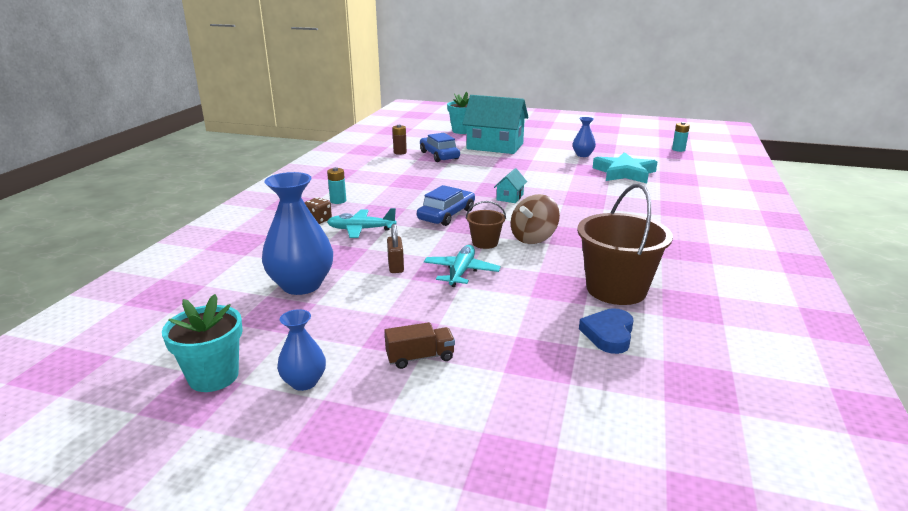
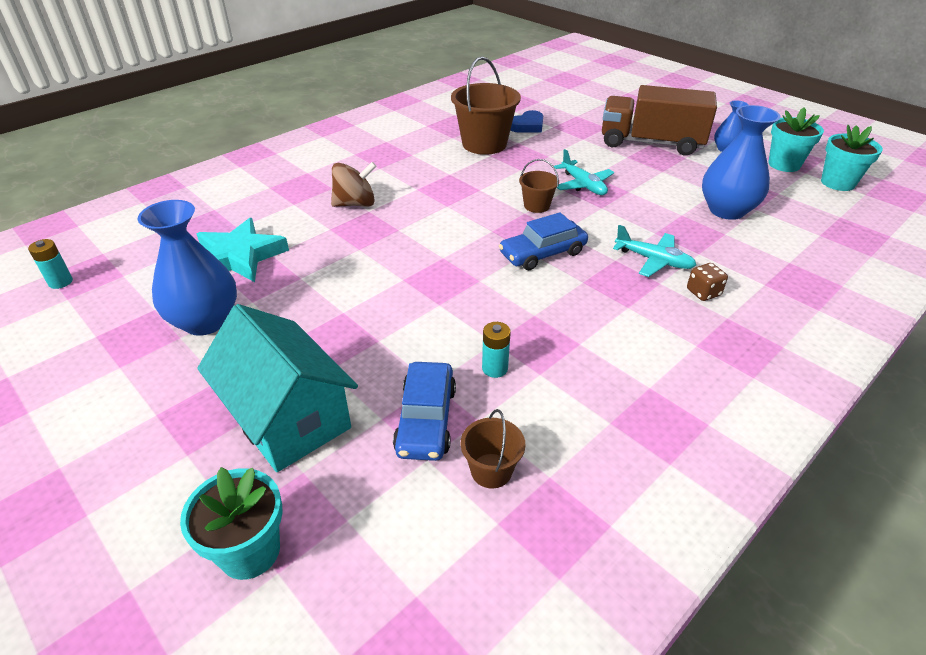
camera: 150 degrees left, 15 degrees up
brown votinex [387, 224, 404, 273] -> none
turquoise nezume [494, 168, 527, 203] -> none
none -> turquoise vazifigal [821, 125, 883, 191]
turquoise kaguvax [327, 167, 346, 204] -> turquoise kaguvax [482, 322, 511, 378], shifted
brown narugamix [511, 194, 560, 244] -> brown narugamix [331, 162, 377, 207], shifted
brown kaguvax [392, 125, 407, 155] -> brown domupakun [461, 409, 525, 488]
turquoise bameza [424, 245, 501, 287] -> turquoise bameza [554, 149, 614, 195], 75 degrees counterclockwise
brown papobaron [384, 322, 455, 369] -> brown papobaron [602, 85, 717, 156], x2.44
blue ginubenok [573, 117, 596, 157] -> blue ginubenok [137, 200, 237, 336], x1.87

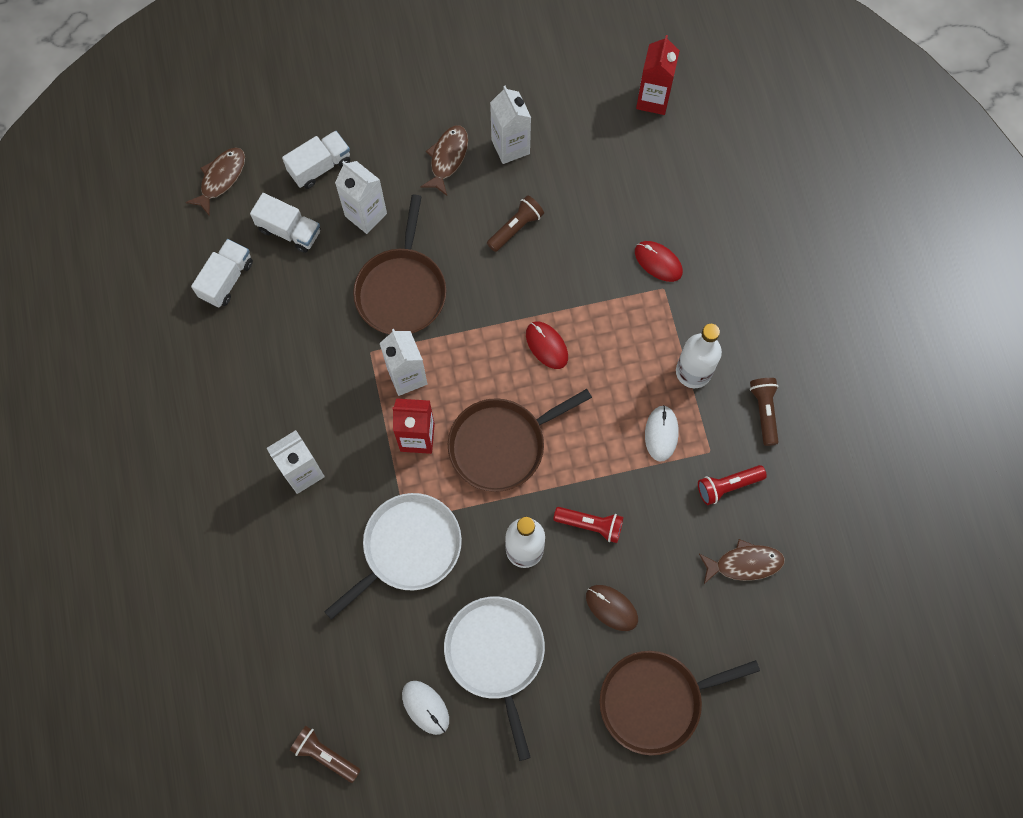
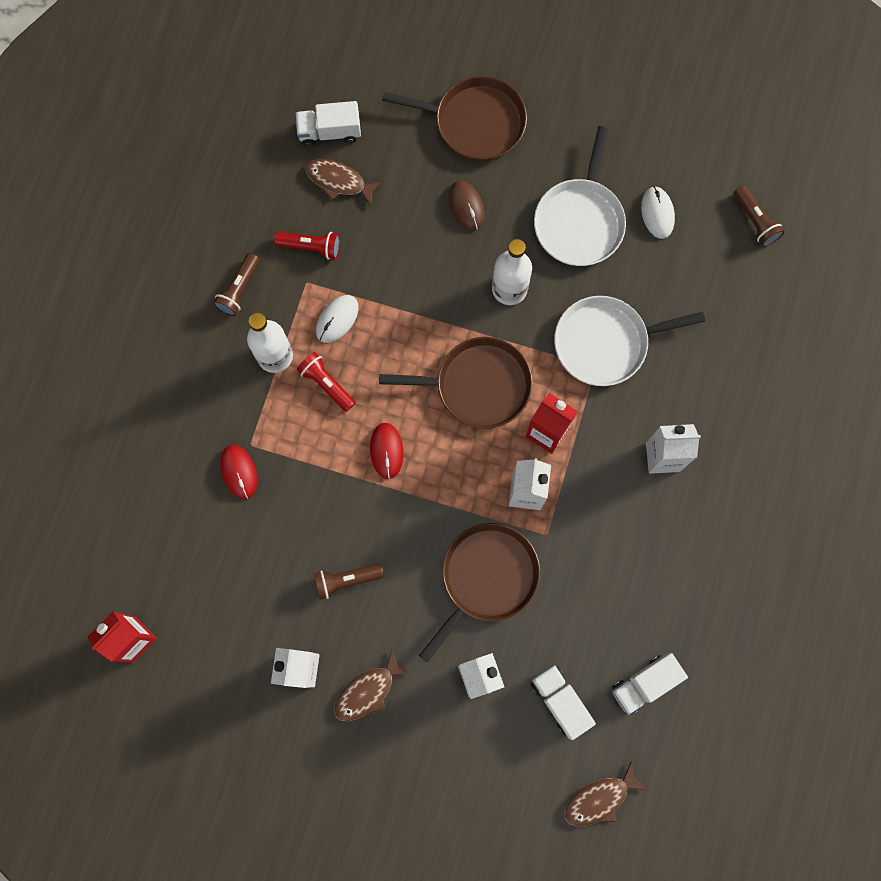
camera: 150 degrees left, 5 degrees up
white papobaron [282, 131, 350, 189] -> white papobaron [295, 101, 361, 147], shifted
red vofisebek [553, 507, 623, 543] -> red vofisebek [297, 352, 355, 412], shifted

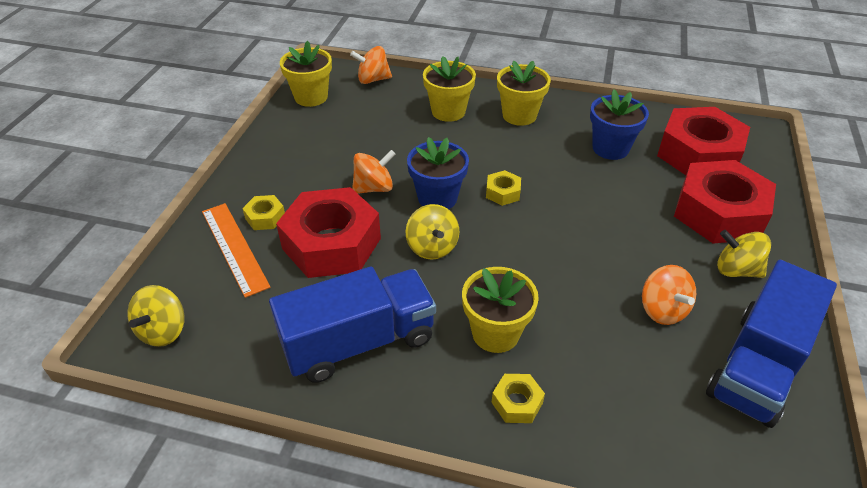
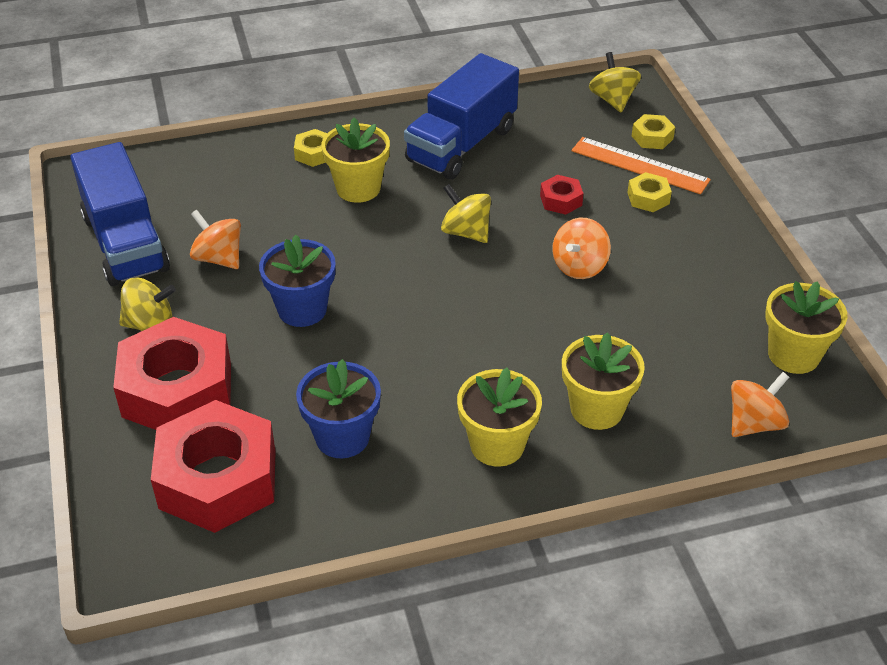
camera: 150 degrees right, 0 degrees up
blue vazifigal [407, 137, 469, 209] -> blue vazifigal [259, 235, 336, 327], shifted
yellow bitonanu [486, 170, 521, 206] -> yellow bitonanu [632, 114, 675, 149], shifted
blue papobaron [706, 260, 837, 428] -> blue papobaron [70, 142, 170, 286], 150 degrees clockwise
red bitonanu [276, 187, 381, 278] -> red bitonanu [540, 175, 584, 215], x0.42

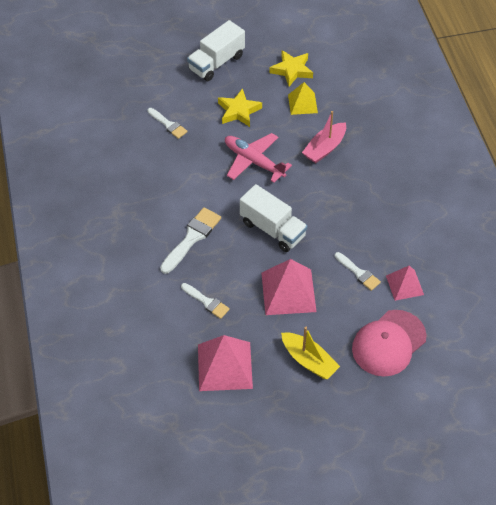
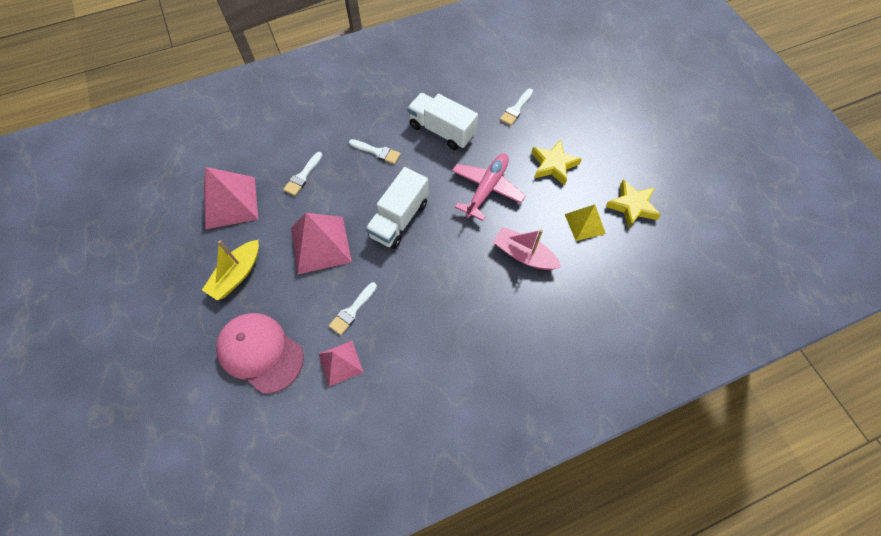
camera: 80 degrees right, 10 degrees up
white papobaron [187, 20, 245, 81] -> white papobaron [407, 93, 478, 150], shifted
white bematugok [160, 207, 221, 274] -> white bematugok [349, 139, 401, 164], x0.63

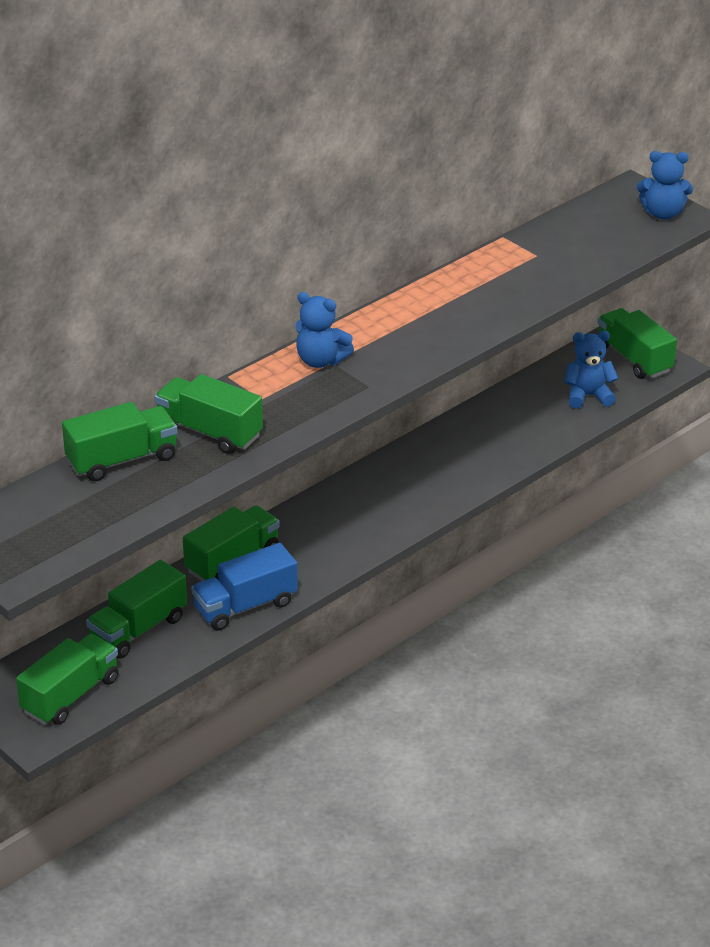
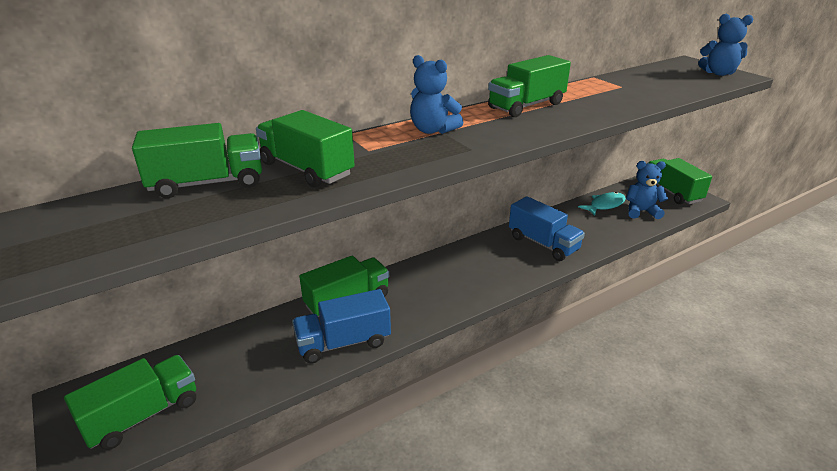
camera: 10 degrees right, 5 degrees down
none -> blue papobaron [509, 196, 585, 261]
none -> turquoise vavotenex [578, 192, 626, 216]
green papobaron [86, 560, 187, 658] -> green papobaron [488, 55, 571, 117], shifted

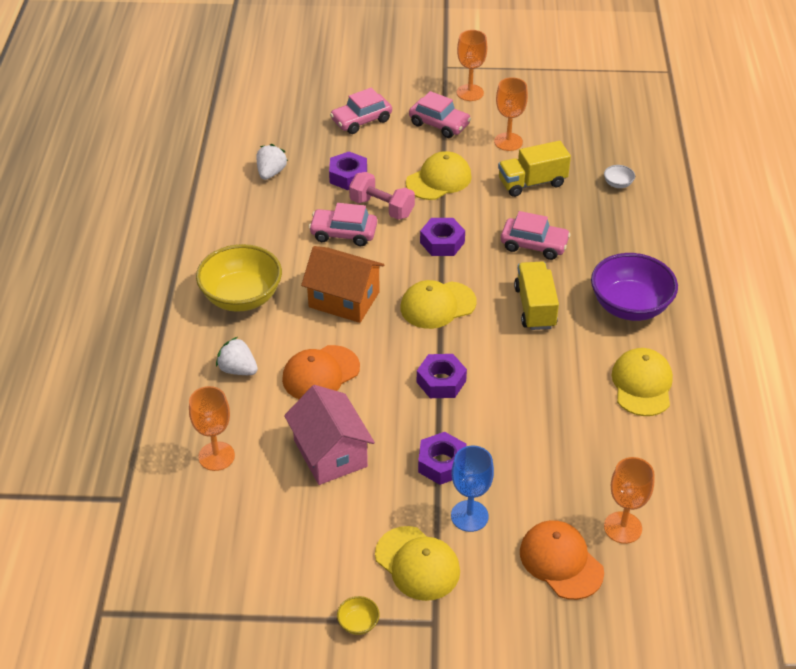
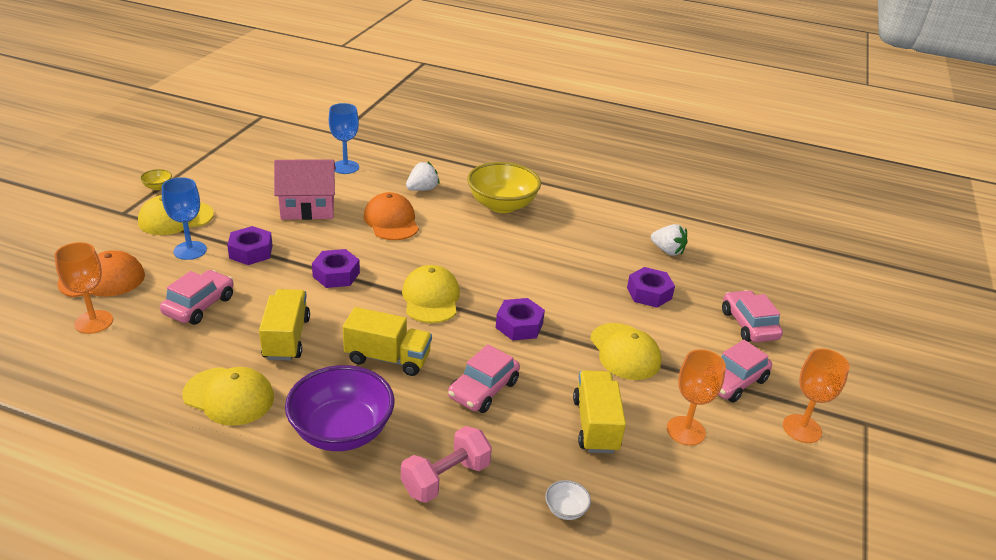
camera: 105 degrees right, 10 degrees down
orange nezume [301, 246, 384, 323] -> none
none -> yellow papobaron [259, 289, 310, 361]
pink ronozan [309, 203, 377, 246] -> pink ronozan [160, 270, 234, 325], shifted
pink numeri [349, 172, 415, 220] -> pink numeri [401, 426, 492, 503], shifted
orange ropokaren [189, 386, 235, 471] -> blue ropokaren [329, 103, 359, 174]

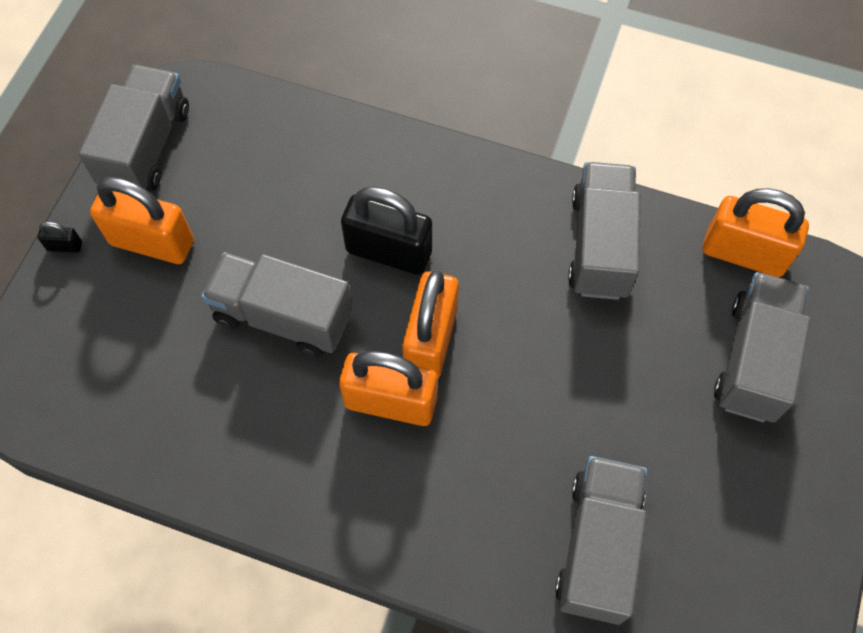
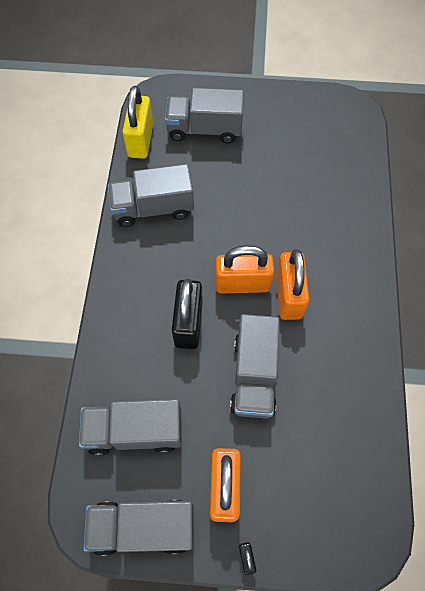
camera: 105 degrees left, 0 degrees up
grey papobaron [555, 456, 647, 625] -> grey papobaron [79, 399, 182, 456], shifted
orange votinex [703, 188, 809, 277] -> yellow votinex [122, 86, 154, 159]

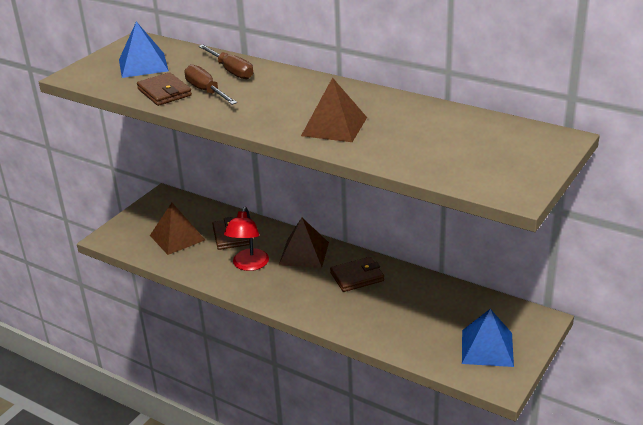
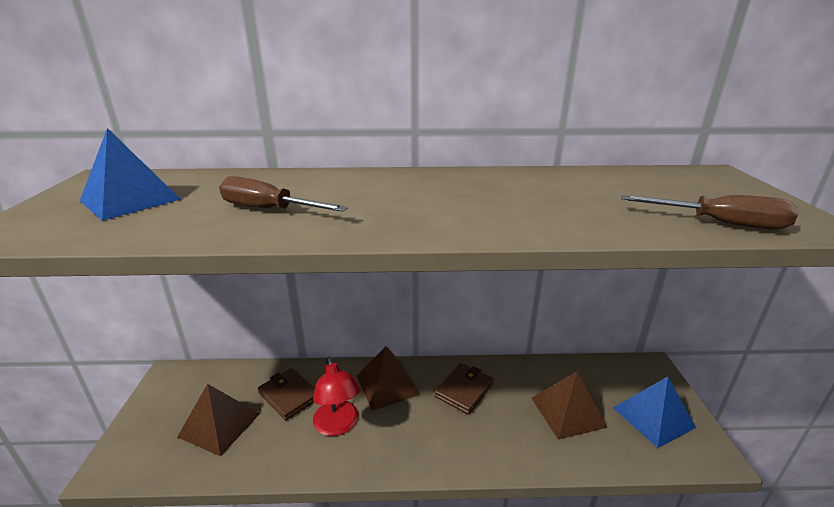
camera: 35 degrees left, 5 degrees down
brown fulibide [137, 72, 192, 106] -> none
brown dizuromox [198, 45, 253, 79] -> brown dizuromox [621, 195, 798, 230], shifted
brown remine [301, 77, 367, 142] -> brown remine [531, 372, 608, 440], shifted

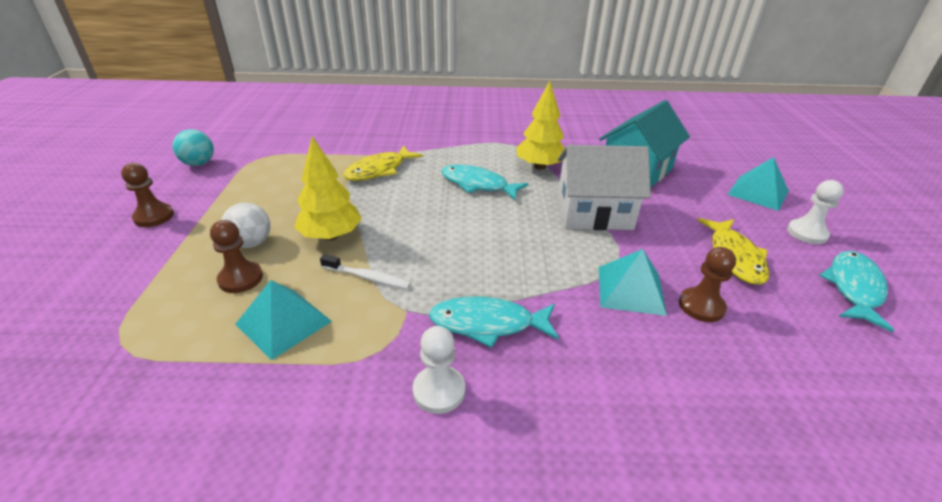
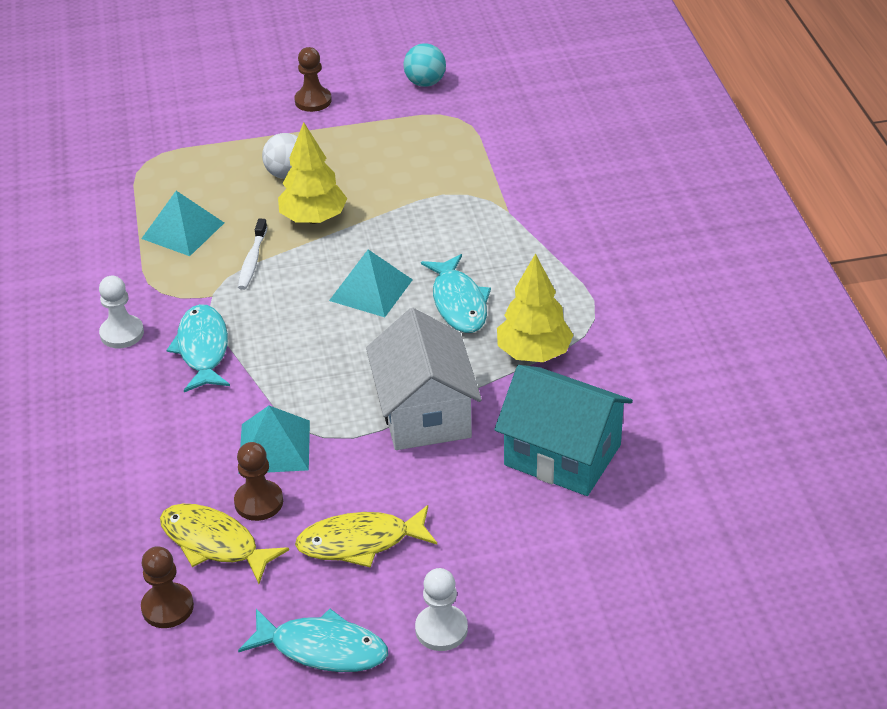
camera: 80 degrees right, 5 degrees up
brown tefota [210, 220, 263, 293] -> brown tefota [141, 546, 194, 628], shifted
yellow vavotenex [343, 145, 423, 181] -> yellow vavotenex [160, 504, 289, 584], shifted
turquoise remine [727, 157, 789, 211] -> turquoise remine [329, 249, 413, 317], shifted
turquoise vavotenex [441, 165, 529, 201] -> turquoise vavotenex [421, 254, 491, 333], 150 degrees clockwise

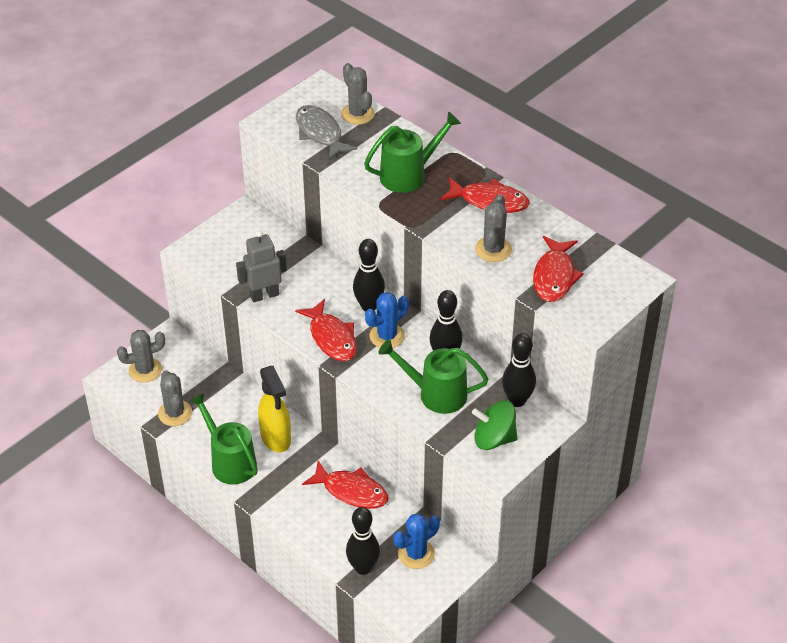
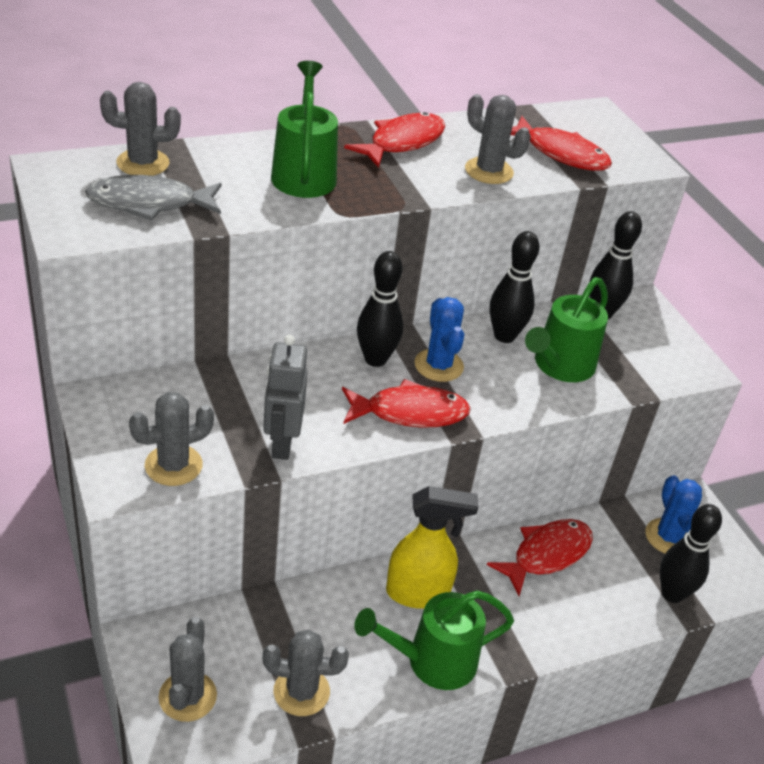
camera: 70 degrees left, 5 degrees down
green narugamix [472, 400, 518, 450] -> none
none -> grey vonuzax [129, 392, 214, 486]

